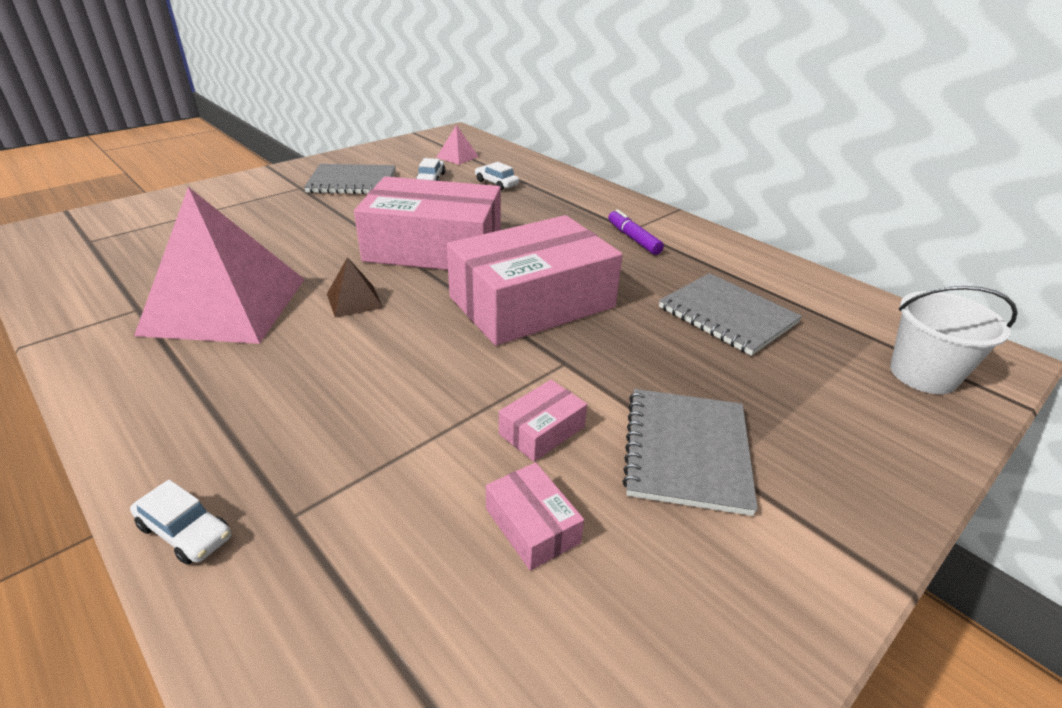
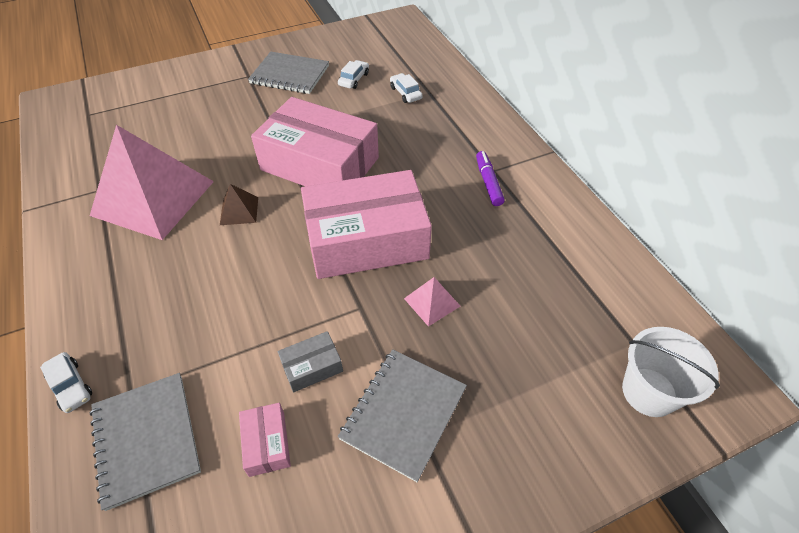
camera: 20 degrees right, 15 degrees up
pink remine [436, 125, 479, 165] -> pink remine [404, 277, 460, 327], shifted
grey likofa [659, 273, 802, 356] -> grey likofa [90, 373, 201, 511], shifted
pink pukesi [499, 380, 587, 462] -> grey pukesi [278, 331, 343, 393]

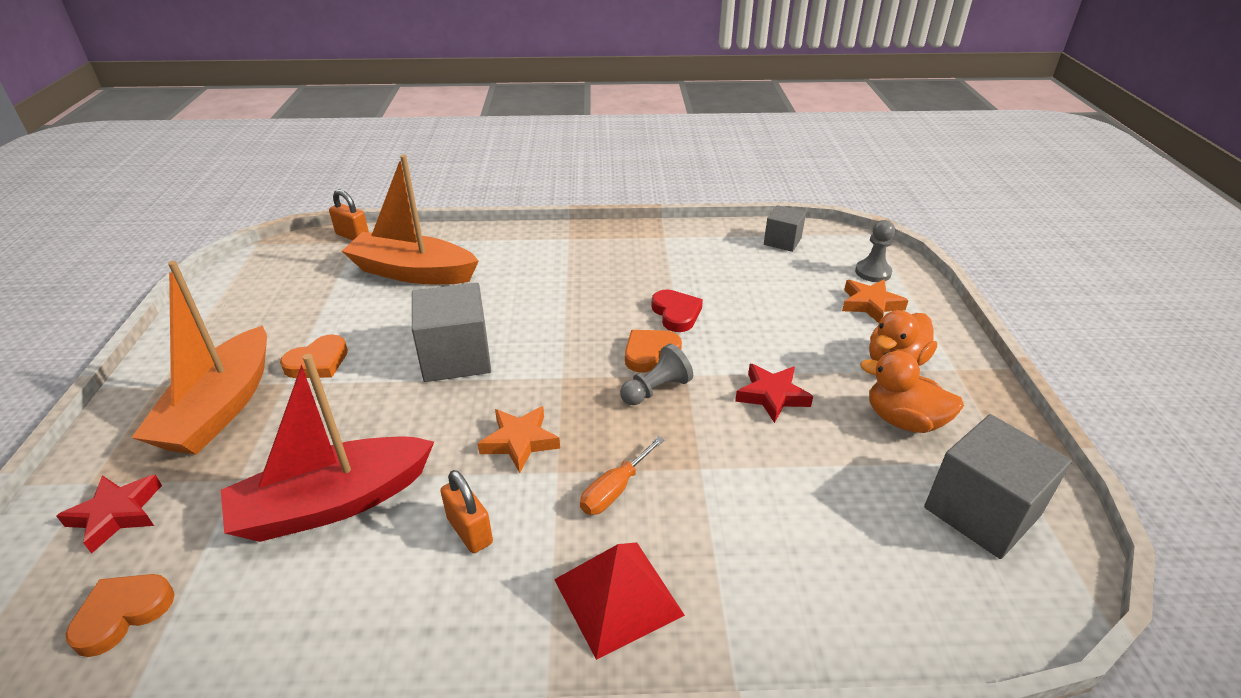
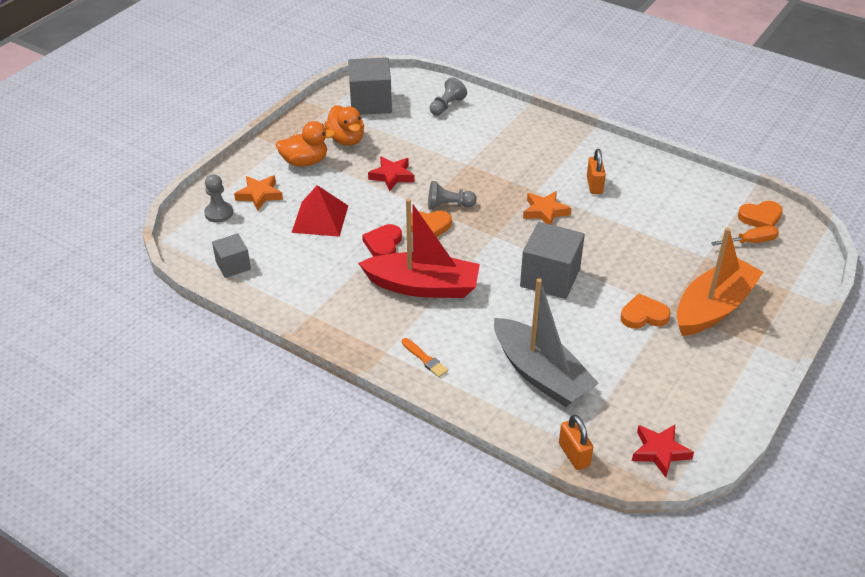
camera: 145 degrees left, 5 degrees up
none -> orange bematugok [402, 338, 448, 377]
none -> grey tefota [430, 77, 467, 115]
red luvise [57, 475, 162, 554] -> red luvise [632, 425, 694, 478], shifted
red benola [221, 354, 434, 542] -> red benola [358, 198, 480, 298], shifted
red remine [554, 542, 685, 660] -> red remine [291, 185, 348, 237], shifted
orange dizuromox [580, 436, 664, 515] -> orange dizuromox [711, 225, 779, 246], shifted
orange benola [342, 155, 479, 285] -> grey benola [494, 278, 599, 407]

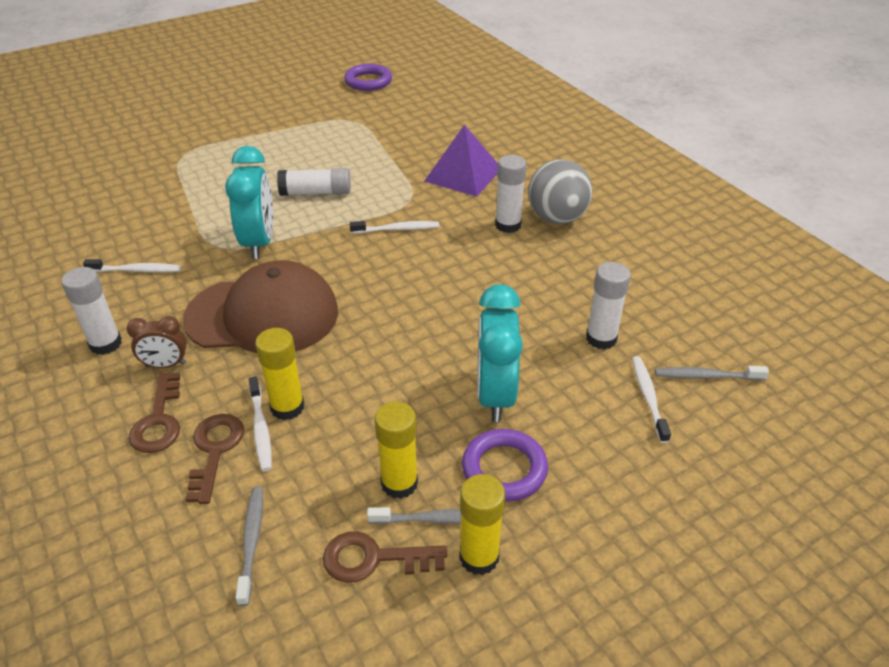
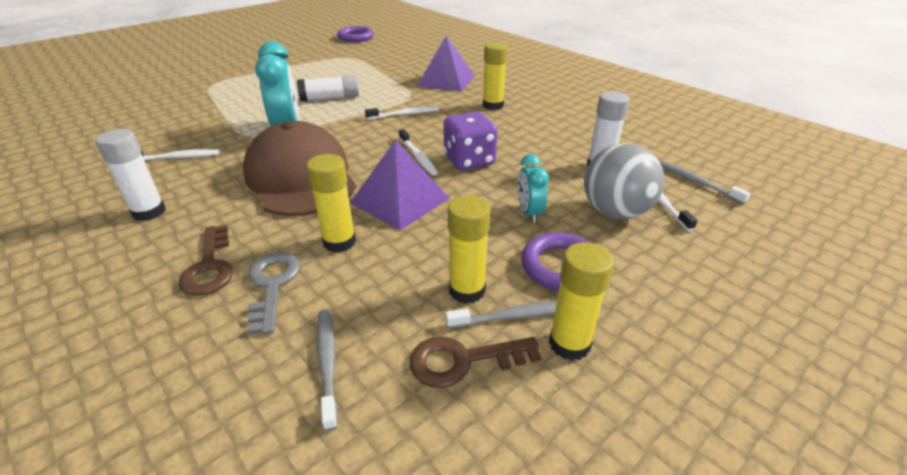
camera: 10 degrees left, 5 degrees down
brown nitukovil [127, 316, 187, 368] -> none
none -> purple remine [350, 140, 450, 230]
none -> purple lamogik [443, 112, 498, 170]
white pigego [249, 376, 272, 471] -> white pigego [399, 129, 438, 175], shifted
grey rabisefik [528, 159, 592, 224] -> grey rabisefik [584, 143, 664, 219], shifted
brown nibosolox [185, 414, 244, 504] -> grey nibosolox [247, 252, 300, 335]
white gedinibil [495, 155, 527, 233] -> yellow gedinibil [483, 42, 508, 110]
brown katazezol [183, 260, 338, 353] -> brown katazezol [243, 121, 356, 216], 105 degrees counterclockwise
grey pigego [655, 366, 769, 381] -> grey pigego [660, 161, 751, 204], 60 degrees clockwise
turquoise nitukovil [477, 284, 523, 422] -> turquoise nitukovil [518, 154, 549, 223], x0.55

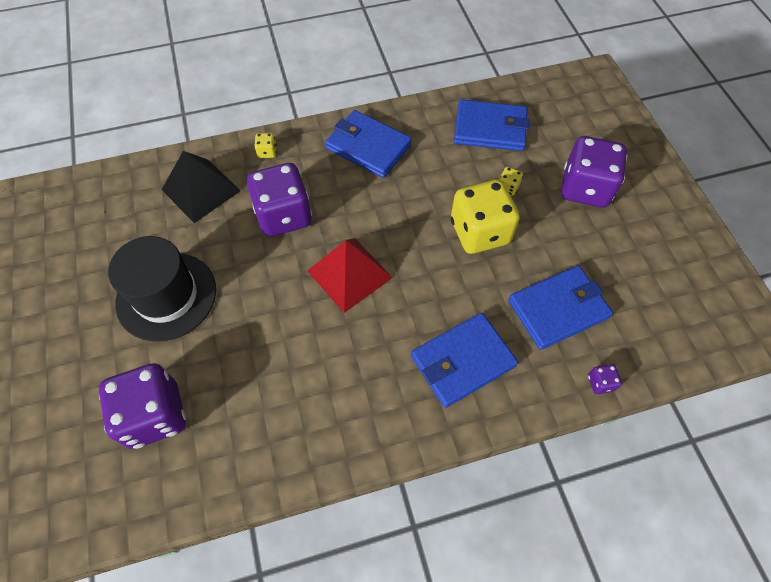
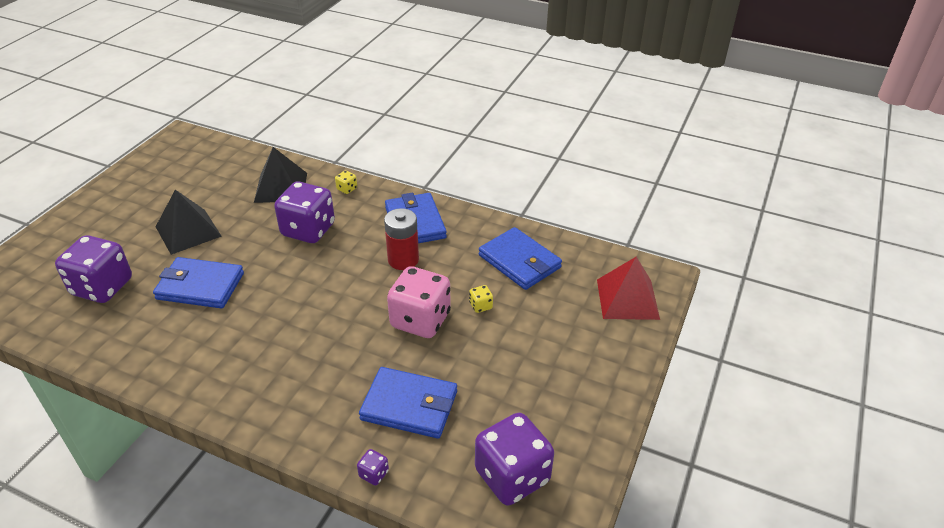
camera: 40 degrees right, 20 degrees down
none -> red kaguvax [384, 208, 419, 270]
red remine [307, 238, 393, 313] -> red remine [597, 257, 660, 320], shifted
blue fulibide [411, 313, 518, 408] -> blue fulibide [153, 257, 244, 309], shifted
purple lamogik [561, 136, 627, 208] -> purple lamogik [475, 413, 554, 506], shifted
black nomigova [108, 236, 216, 342] -> black remine [156, 190, 222, 255]
yellow lamogik [451, 180, 520, 254] -> pink lamogik [387, 266, 451, 338]

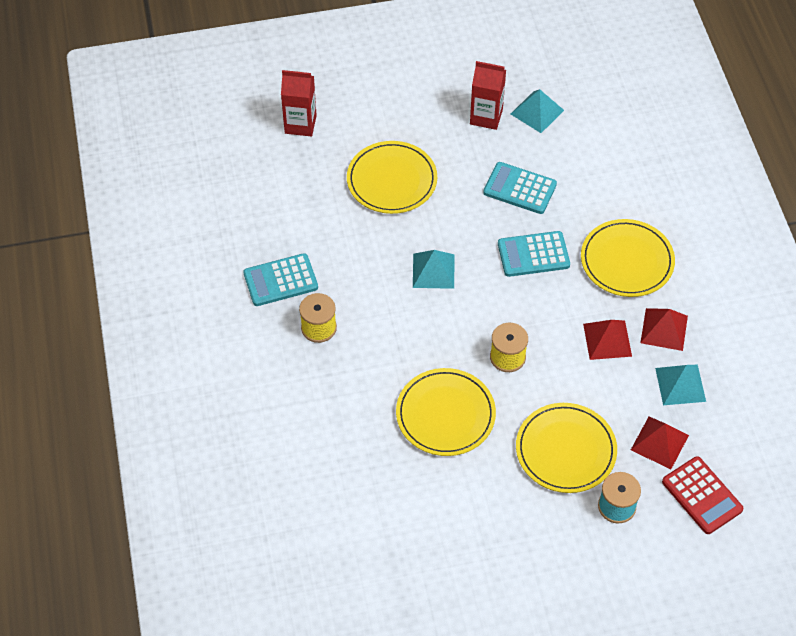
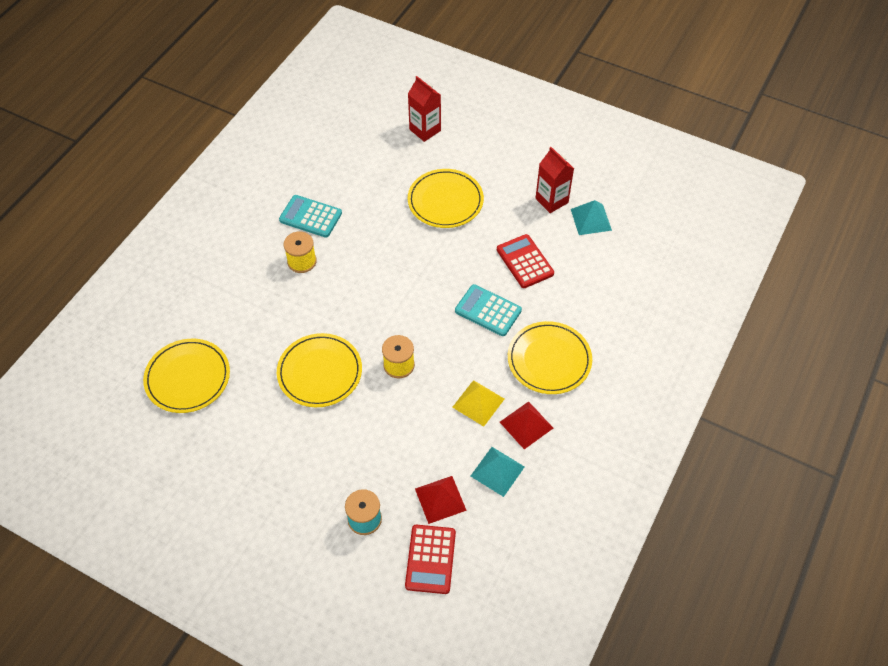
camera: 40 degrees right, 0 degrees up
turquoise remine [413, 250, 454, 289] -> none
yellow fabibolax [516, 403, 617, 493] -> yellow fabibolax [143, 339, 230, 413], shifted
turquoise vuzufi [483, 162, 557, 214] -> red vuzufi [497, 234, 554, 288]
red remine [583, 320, 632, 360] -> yellow remine [452, 380, 504, 426]

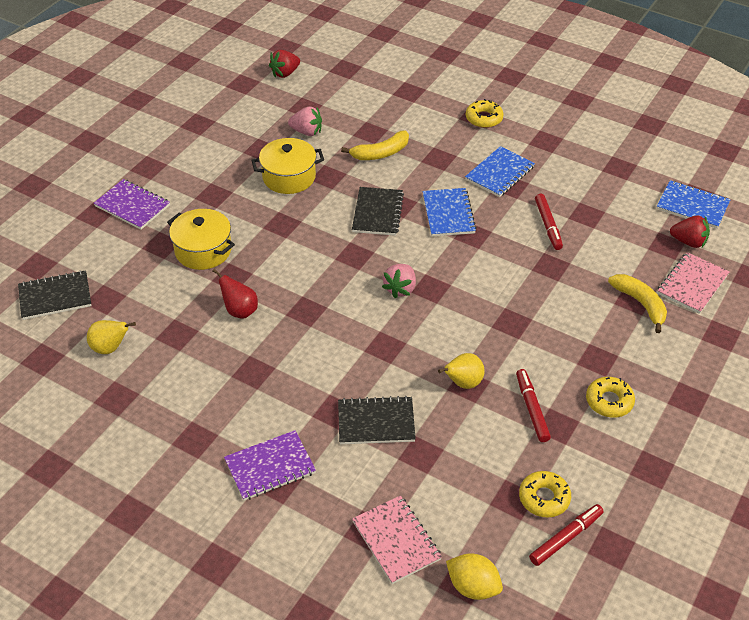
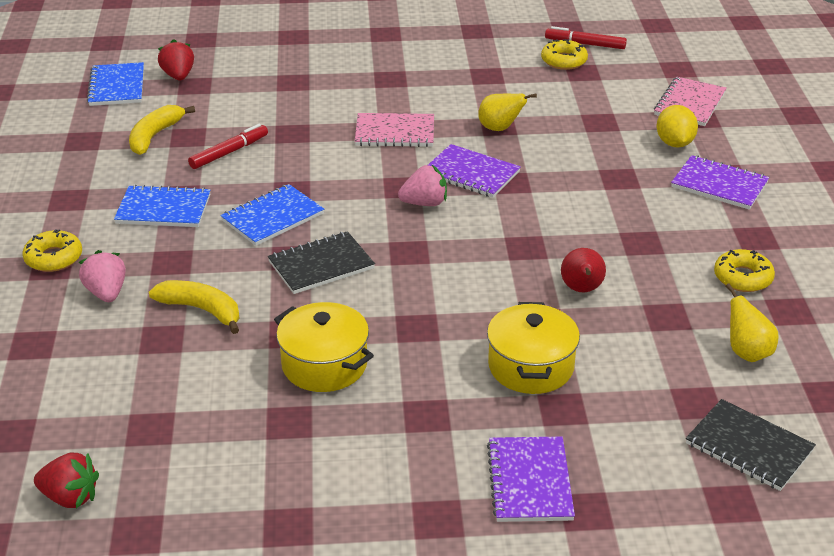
camera: 125 degrees left, 10 degrees down
black likofa [338, 396, 416, 444] -> none
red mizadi [516, 369, 551, 442] -> none
none -> purple likofa [428, 144, 521, 198]
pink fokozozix [288, 106, 322, 136] -> pink fokozozix [79, 250, 126, 302], shifted
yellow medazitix [446, 553, 503, 600] -> yellow medazitix [657, 105, 698, 148], shifted
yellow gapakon [586, 377, 635, 418] -> yellow gapakon [714, 249, 775, 292], shifted
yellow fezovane [608, 274, 667, 333] -> yellow fezovane [129, 105, 195, 155], shifted
pink likofa [657, 252, 730, 314] -> pink likofa [355, 113, 434, 147], shifted

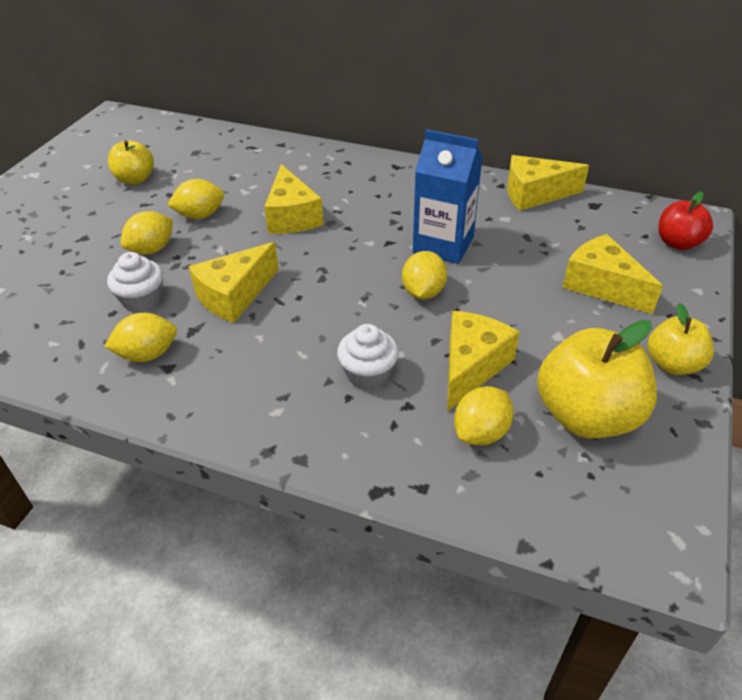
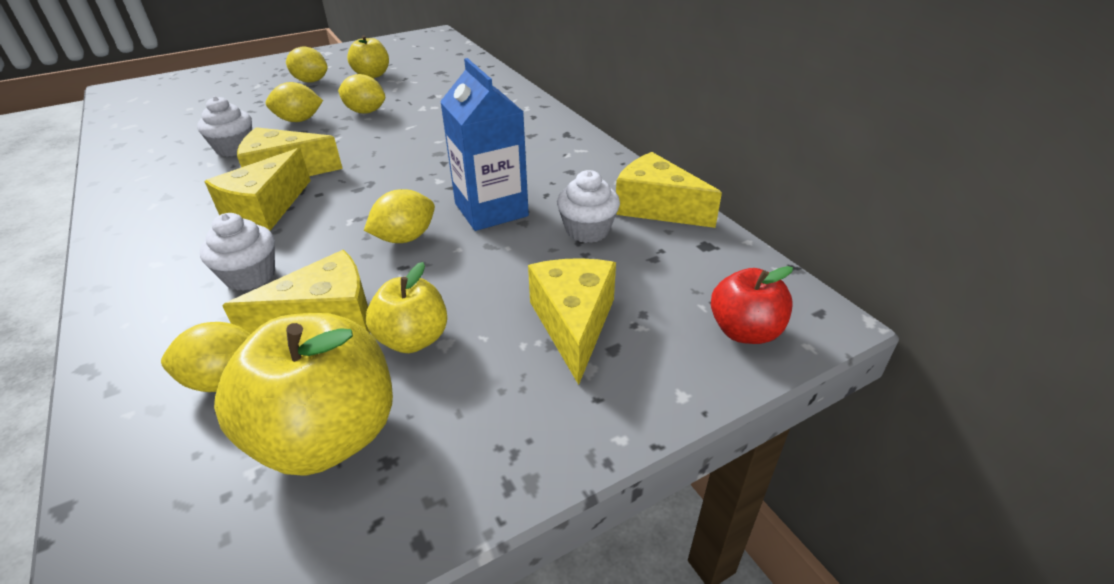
camera: 40 degrees right, 5 degrees down
none -> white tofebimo [557, 170, 620, 243]
yellow medazitix [104, 313, 177, 362] -> yellow medazitix [286, 47, 328, 83], shifted
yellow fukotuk [264, 164, 324, 234] -> yellow fukotuk [204, 148, 311, 231], shifted
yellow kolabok [648, 303, 714, 375] -> yellow kolabok [366, 262, 447, 353], shifted

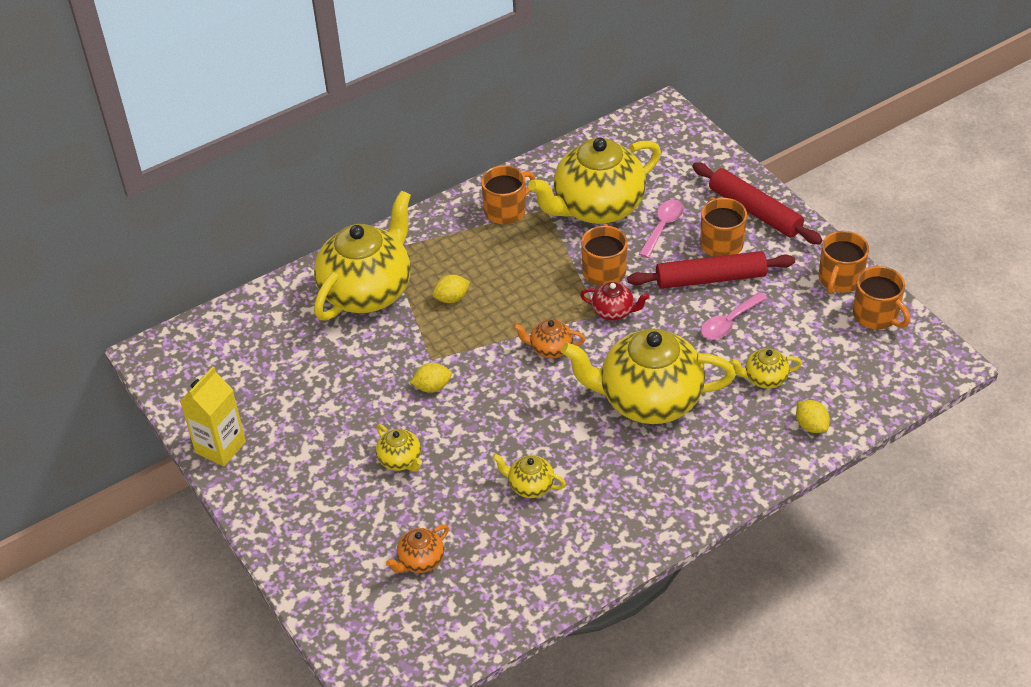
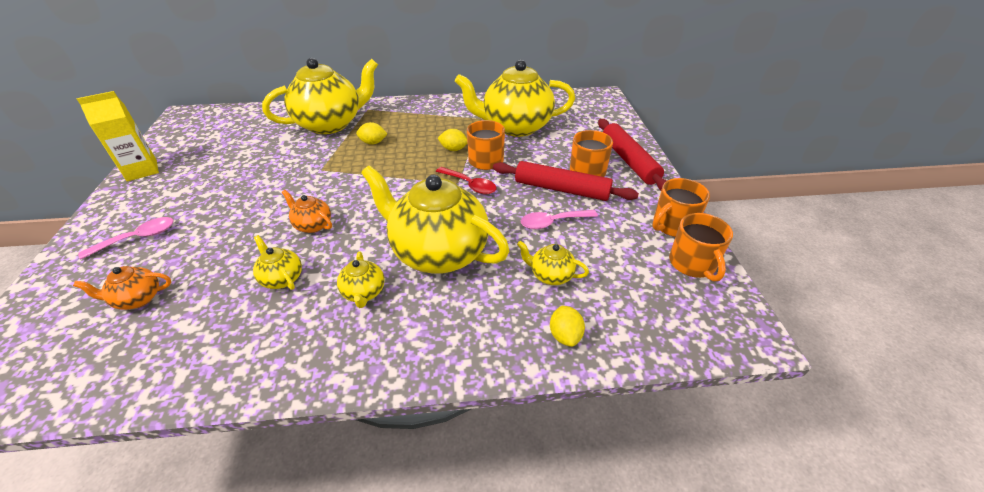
camera: 25 degrees right, 5 degrees down
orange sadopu [481, 165, 536, 224] -> none
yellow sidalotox [376, 424, 422, 472] -> yellow sidalotox [337, 251, 385, 308], shifted
yellow medazitix [410, 363, 452, 393] -> yellow medazitix [438, 129, 467, 151], shifted
orange sidalotox [513, 319, 585, 358] -> orange sidalotox [282, 190, 332, 233], shifted
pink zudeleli [639, 199, 684, 258] -> pink zudeleli [78, 217, 174, 259], shifted
red sidalotox [580, 282, 649, 321] -> red zudeleli [436, 167, 497, 194]

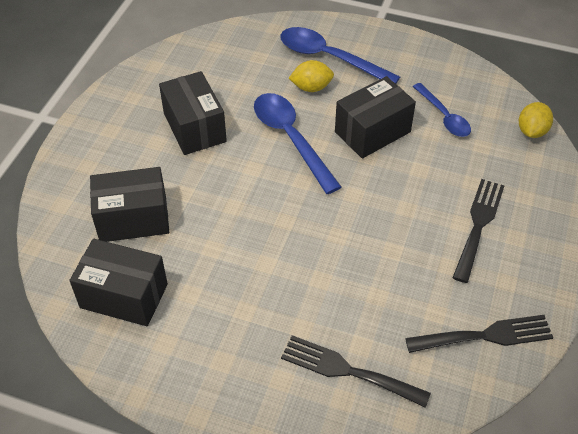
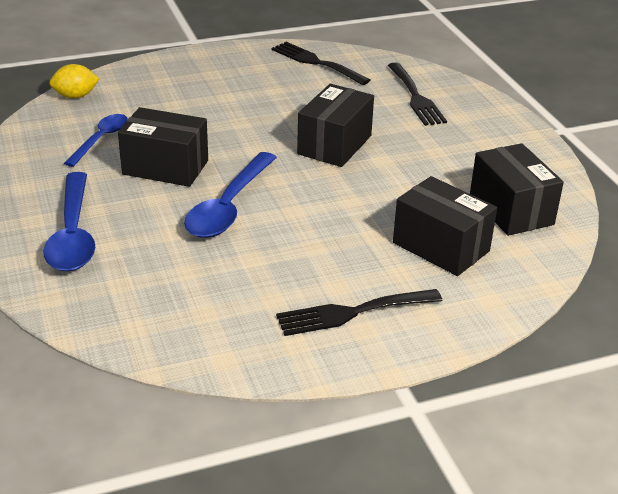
camera: 130 degrees left, 15 degrees down
yellow medazitix [289, 60, 334, 92] -> none
black pukesi [159, 71, 227, 155] -> black pukesi [297, 84, 374, 167], shifted
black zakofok [452, 179, 504, 283] -> black zakofok [276, 289, 442, 336], shifted

